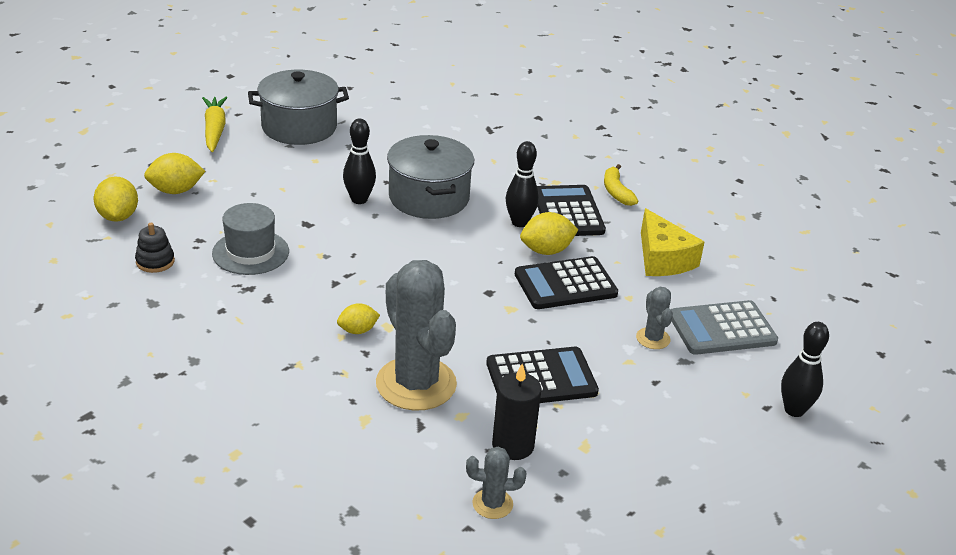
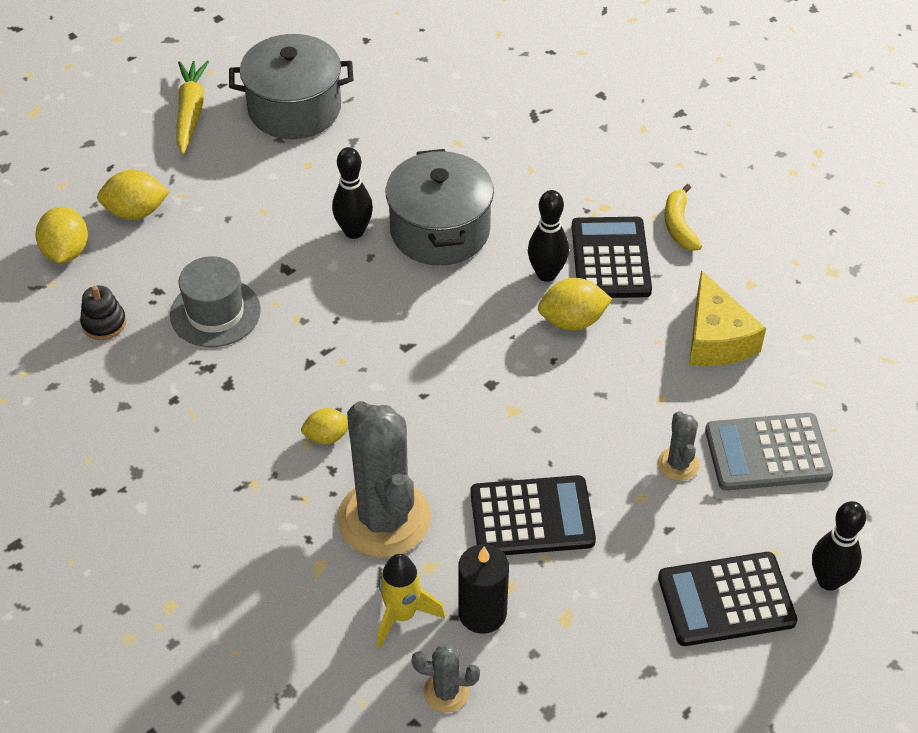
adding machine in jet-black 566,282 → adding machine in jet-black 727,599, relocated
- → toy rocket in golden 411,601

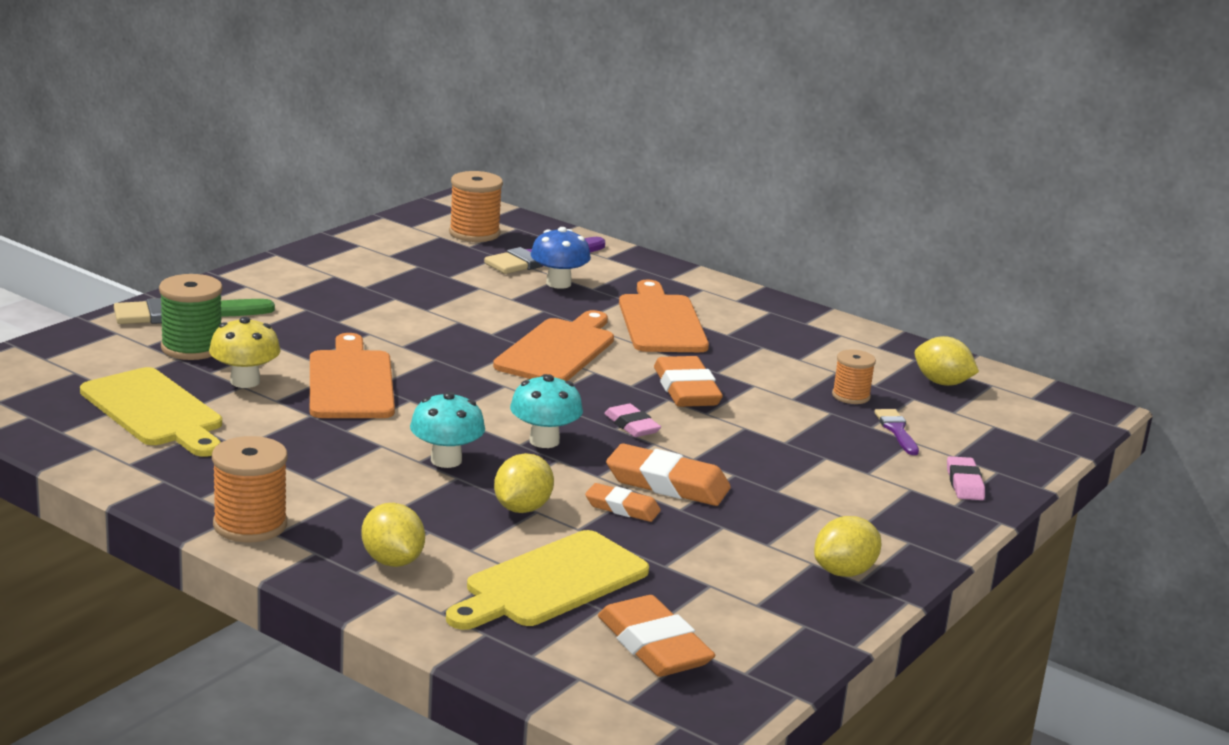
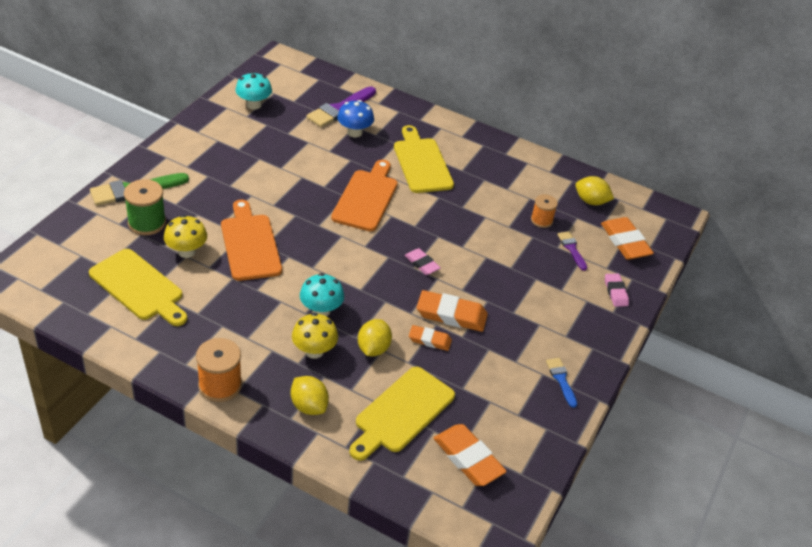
spool in orange-coloured 476,206 → -
toadstool in aqua 546,411 → toadstool in aqua 253,91, relocated
cutting board in orange-coloured 664,316 → cutting board in golden 424,159
gum eraser in orange-coloured 688,381 → gum eraser in orange-coloured 627,238, relocated
toy lemon in golden 847,546 → paint brush in cobalt 561,383
- → toadstool in golden 315,336

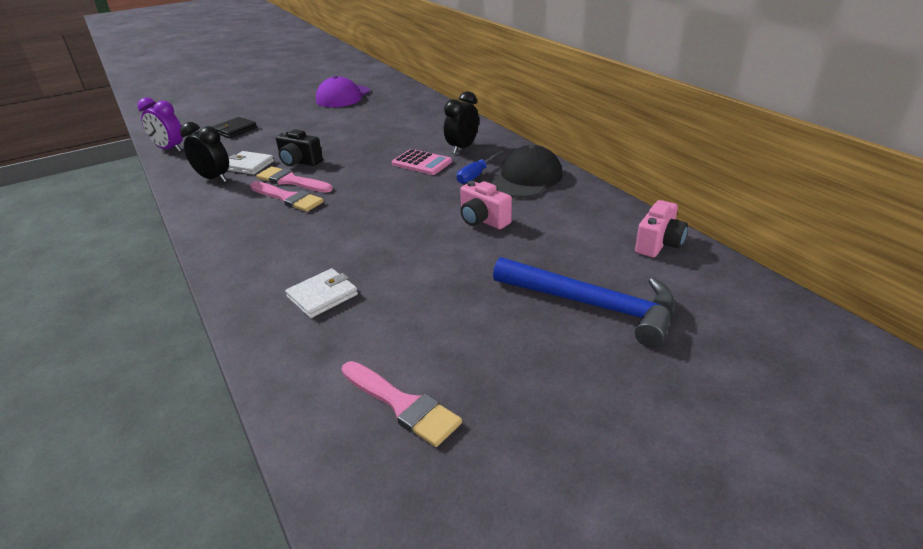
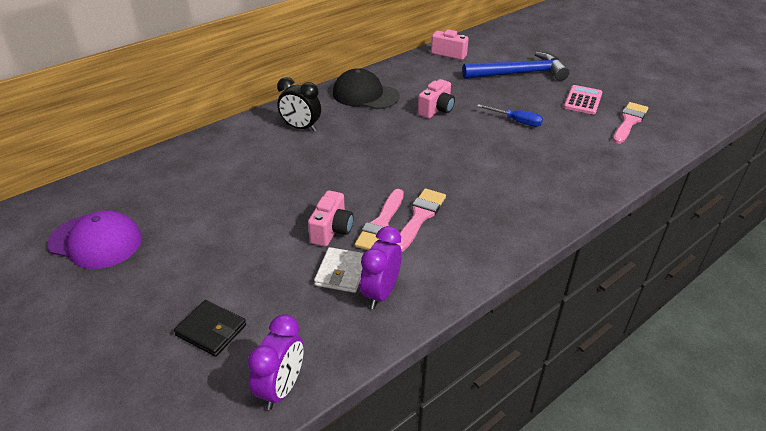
alarm clock in jet-black 204,152 → alarm clock in royal purple 381,267
photo camera in jet-black 299,147 → photo camera in pink 331,218
wallet in snow-white 321,293 → -
adding machine in pink 422,162 → adding machine in pink 583,100, relocated
hand screwdriver in cobalt 480,167 → hand screwdriver in cobalt 510,115, relocated
claw hammer in cobalt 584,302 → claw hammer in cobalt 516,66, 60 degrees clockwise

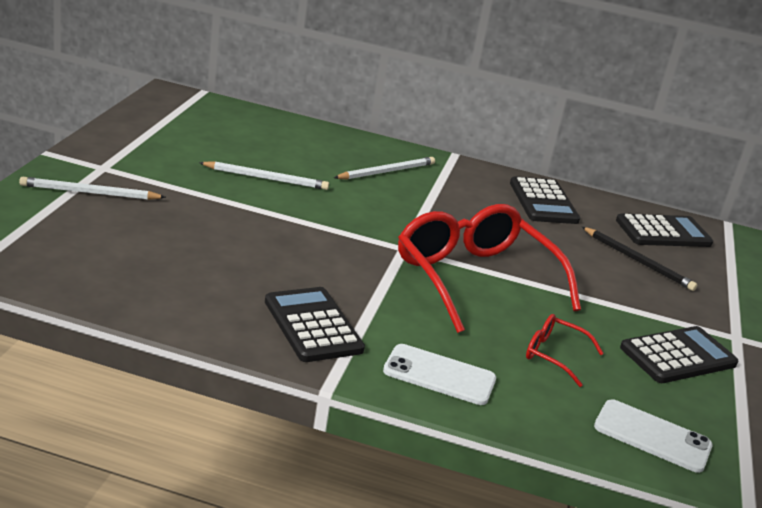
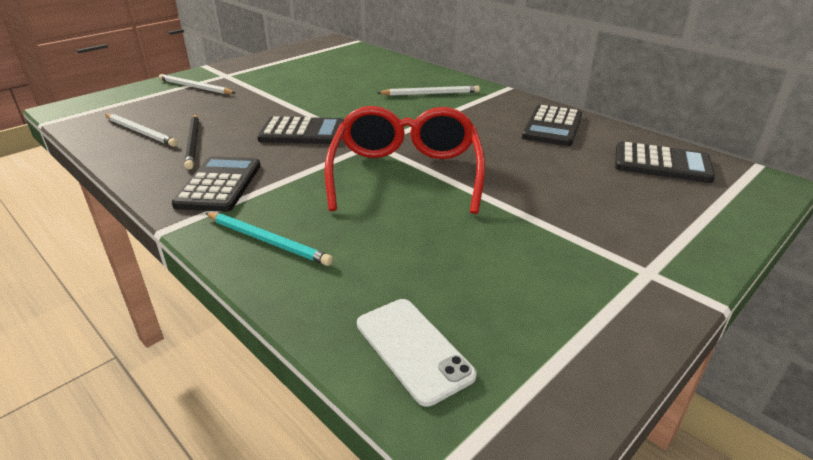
pencil in snow-white 264,175 → pencil in snow-white 141,130, relocated
mobile phone in snow-white 439,374 → pencil in aqua 269,239
eyeglasses in red 565,350 → -
pencil in jet-black 639,259 → pencil in jet-black 191,142, relocated
adding machine in jet-black 679,354 → adding machine in jet-black 300,130, relocated

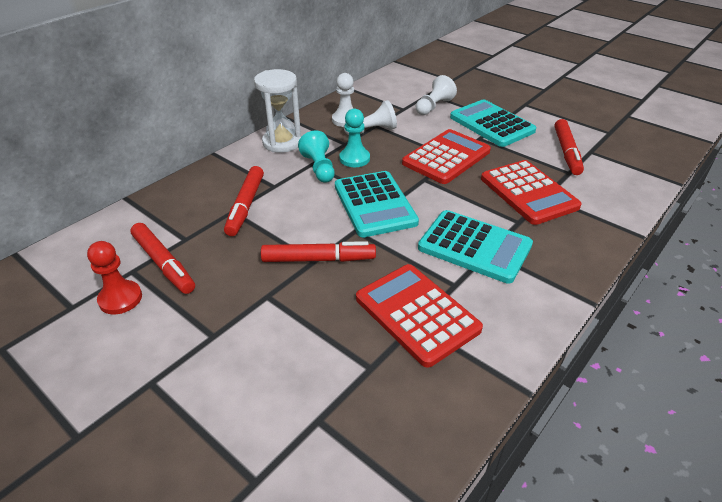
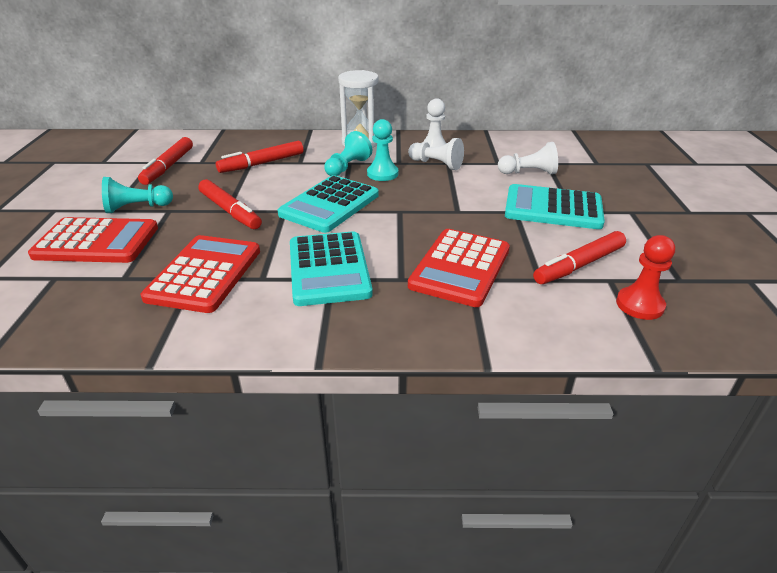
chess pawn in red 114,277 → chess pawn in red 645,277, relocated
adding machine in red 446,156 → adding machine in red 93,240, relocated
adding machine in aqua 493,123 → adding machine in aqua 555,206, 90 degrees counterclockwise
- → chess pawn in aqua 137,195

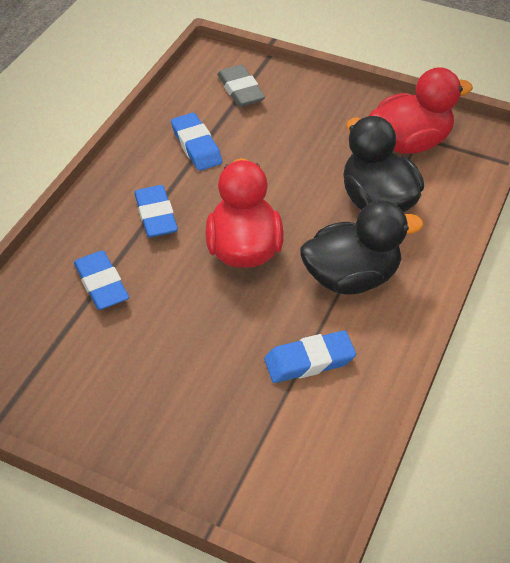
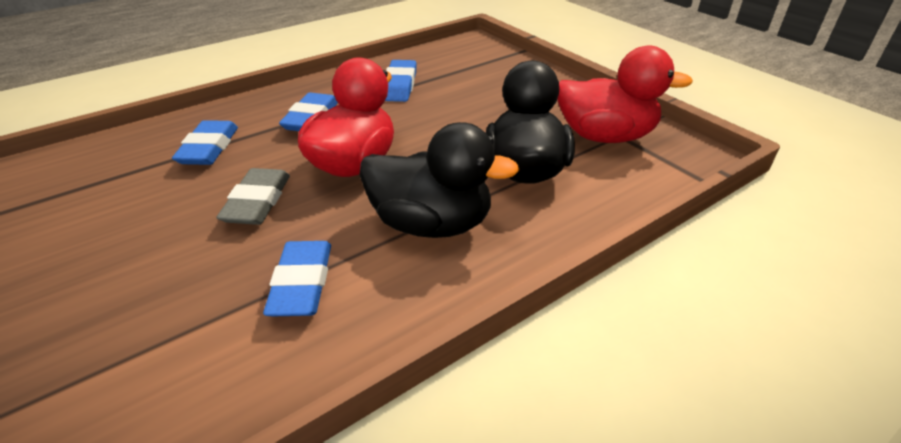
gum eraser in grey 241,86 → gum eraser in grey 253,196, relocated
gum eraser in cobalt 310,357 → gum eraser in cobalt 297,278, 75 degrees clockwise

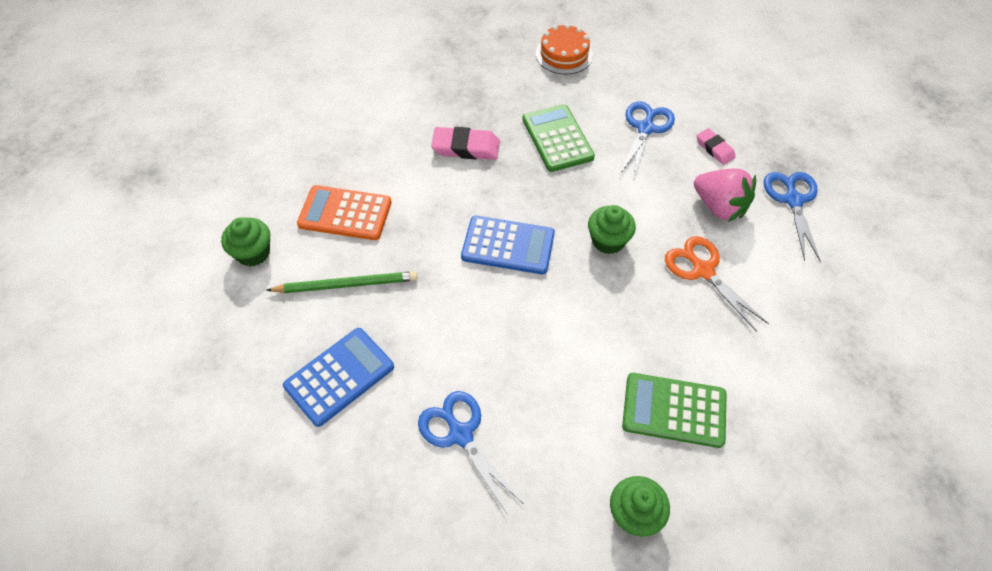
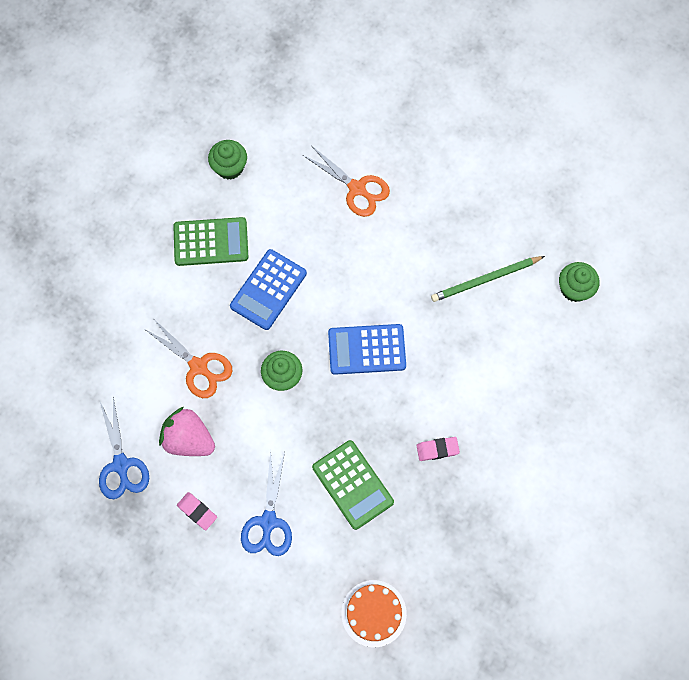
adding machine in cobalt 338,377 → adding machine in cobalt 268,289, relocated
adding machine in orange-coloured 344,212 → -
shears in cobalt 471,453 → shears in orange-coloured 346,181
gum eraser in pink 465,143 → gum eraser in pink 438,449, x0.63

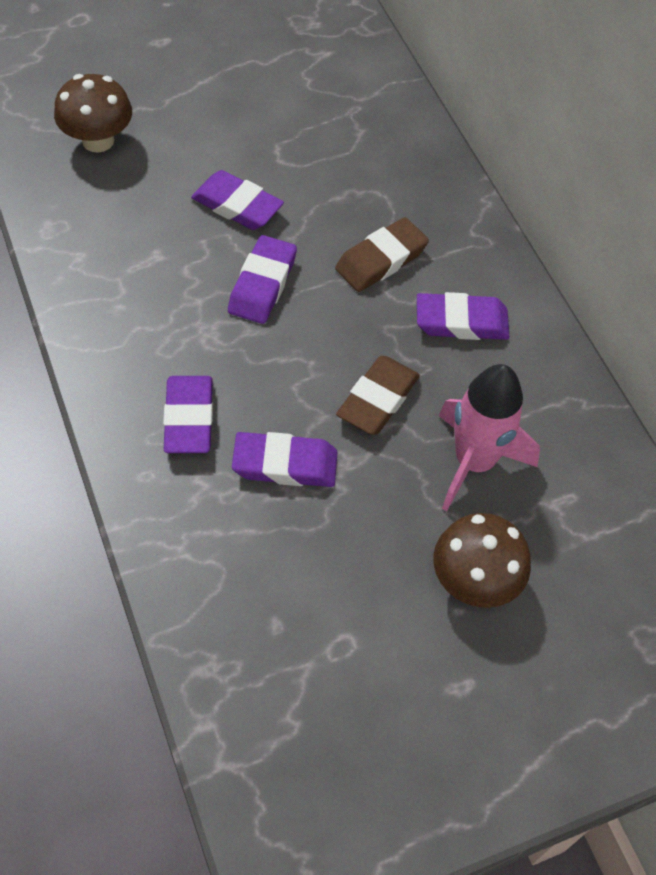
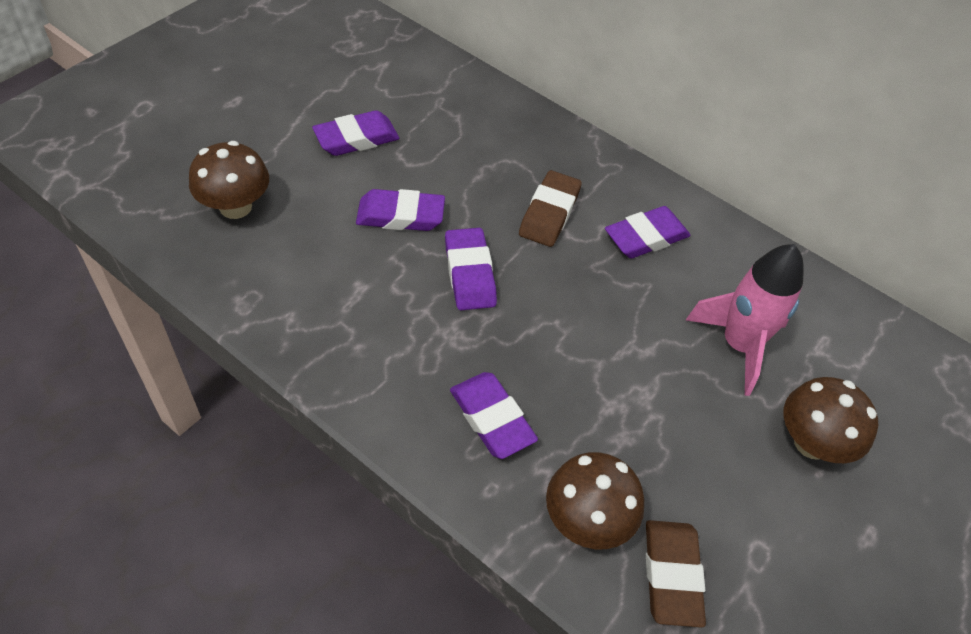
gum eraser in royal purple 285,459 → gum eraser in royal purple 356,133, relocated
gum eraser in brown 378,395 → gum eraser in brown 676,574, relocated
- → toadstool in brown 595,500

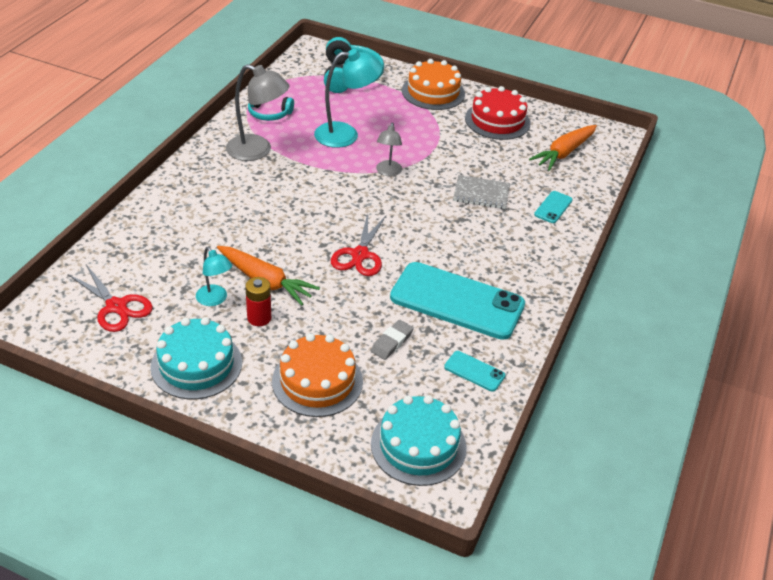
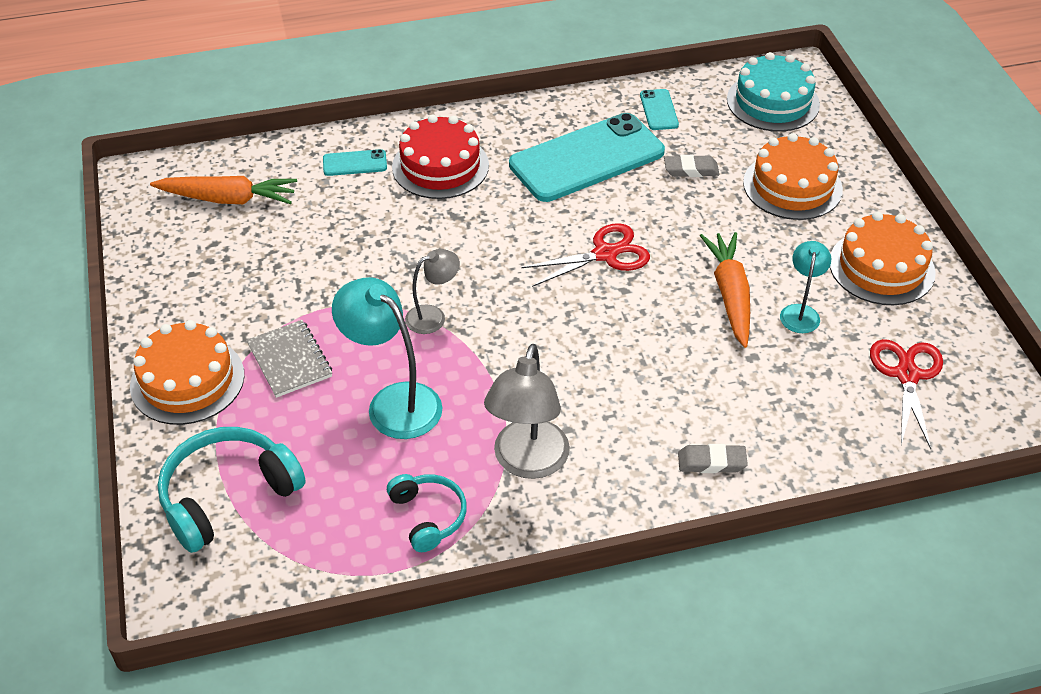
gateau in aqua 196,358 → gateau in orange-coloured 883,258
desk lamp in grey 258,112 → desk lamp in grey 527,411, 150 degrees counterclockwise
AA battery in red 258,301 → -
mobile phone in aqua 457,301 → mobile phone in aqua 587,157, 75 degrees clockwise
notebook in grey 481,192 → notebook in grey 289,359, relocated
gateau in red 497,113 → gateau in red 440,157, relocated
- → gum eraser in grey 713,458

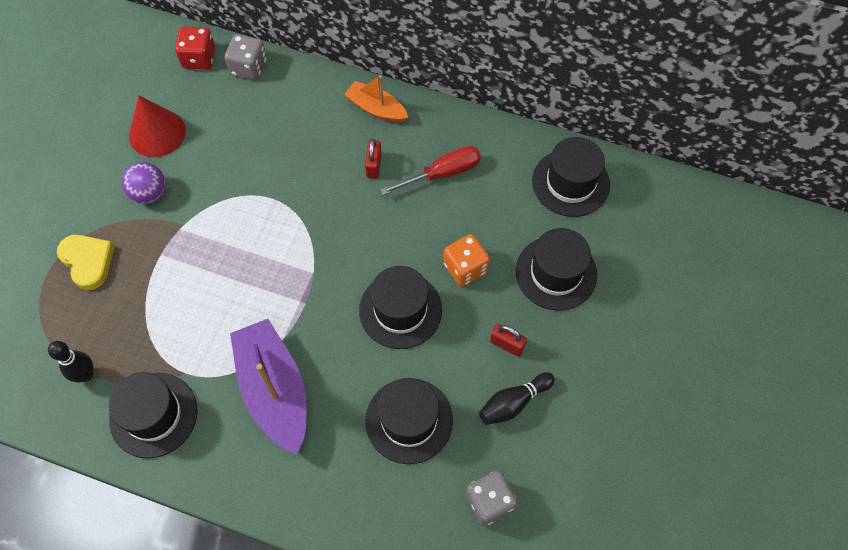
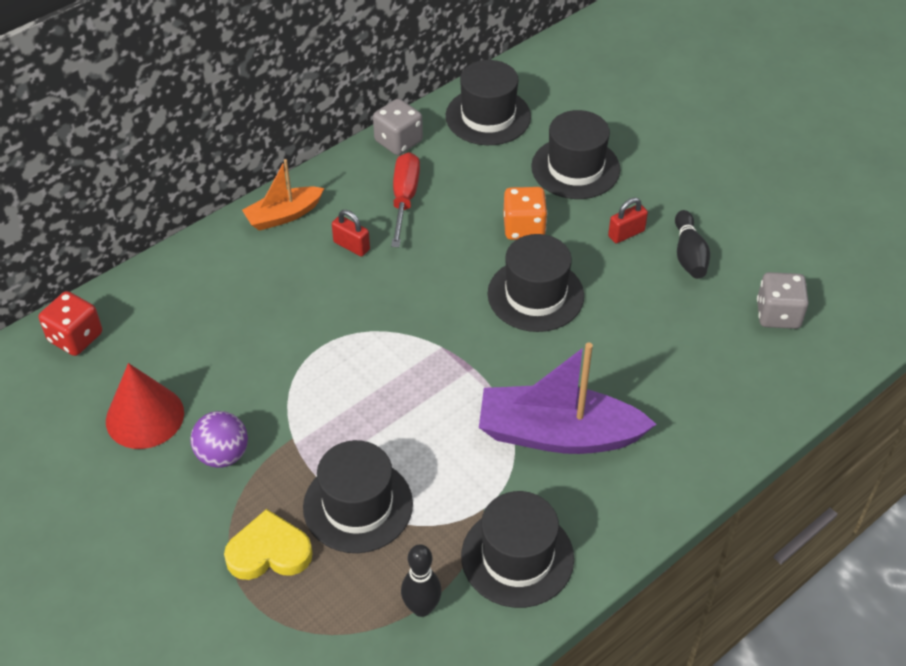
die in grey 246,57 → die in grey 398,126, relocated
tall hat in jet-black 409,421 → tall hat in jet-black 358,496, relocated

